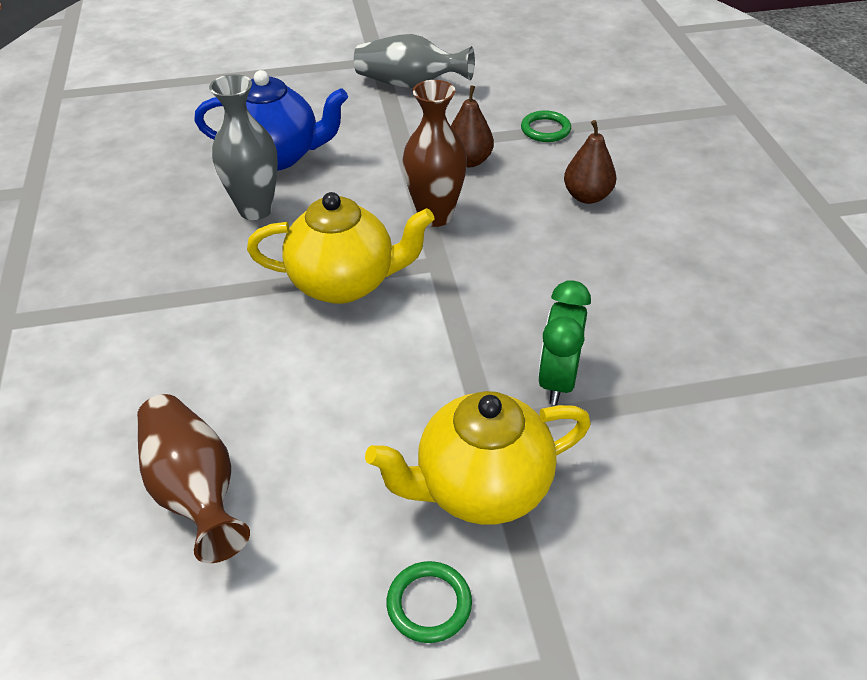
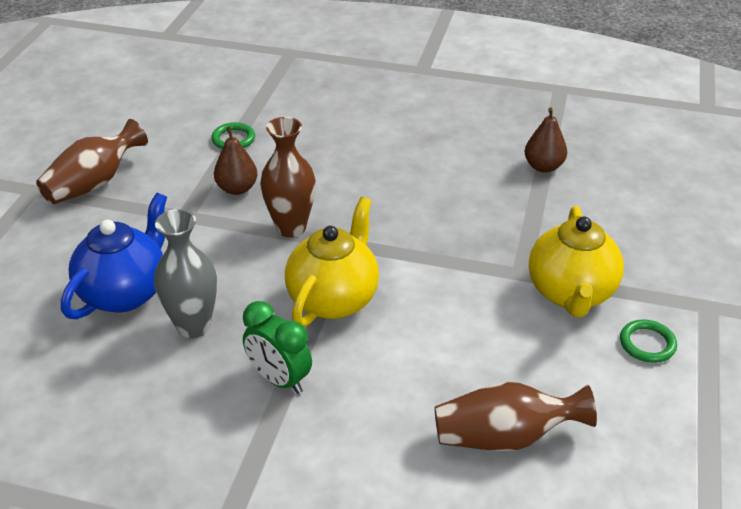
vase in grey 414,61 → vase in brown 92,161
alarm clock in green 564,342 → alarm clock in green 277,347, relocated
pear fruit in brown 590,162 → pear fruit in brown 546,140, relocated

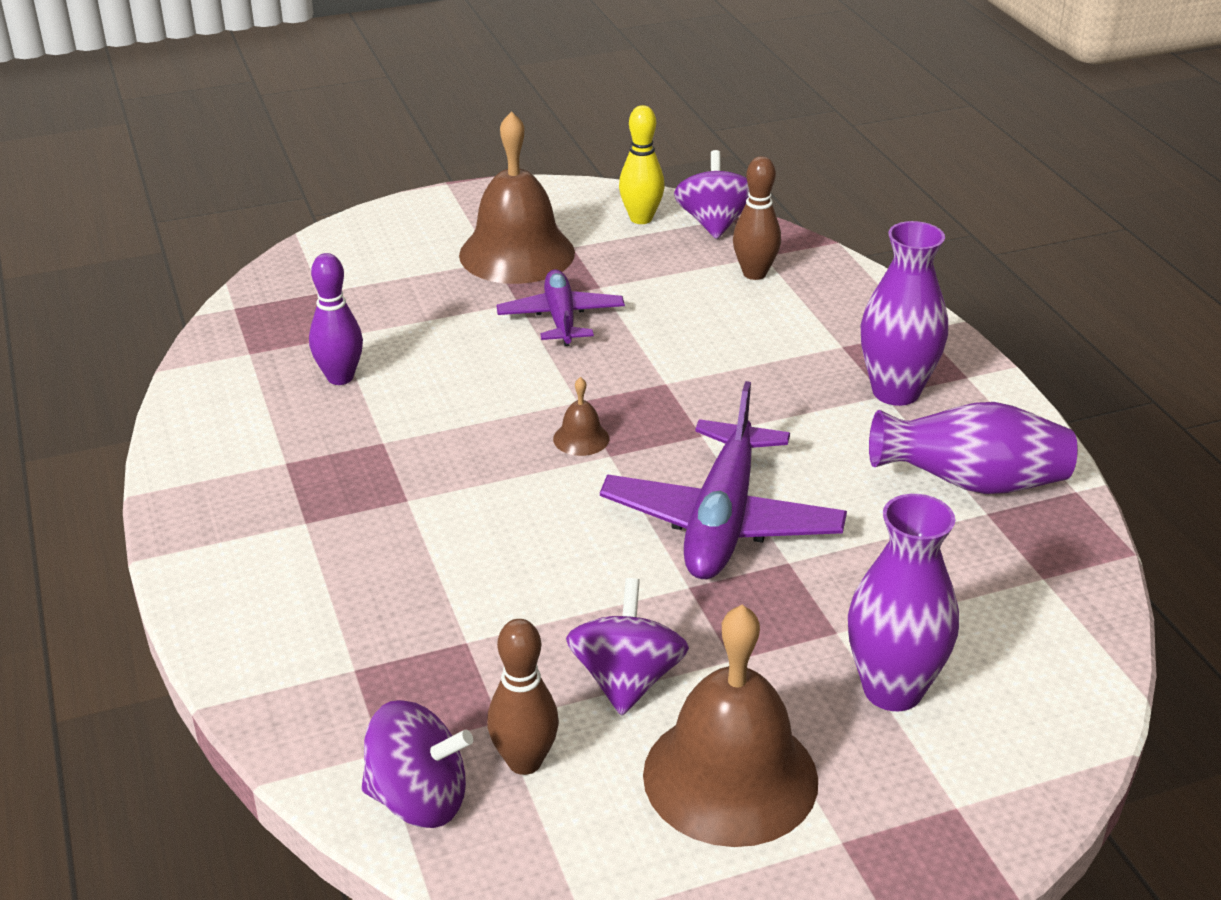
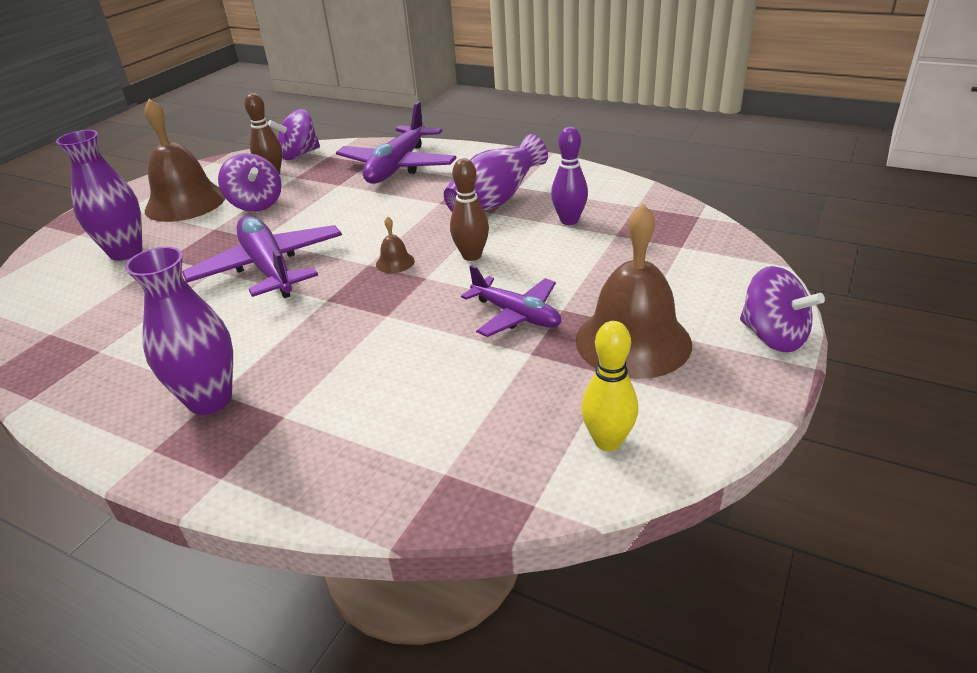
whirligig in royal purple 711,194 → whirligig in royal purple 782,309, relocated
tenpin in brown 757,218 → tenpin in brown 469,209, relocated
vase in royal purple 973,448 → vase in royal purple 496,173, relocated
- → aeroplane in royal purple 396,142

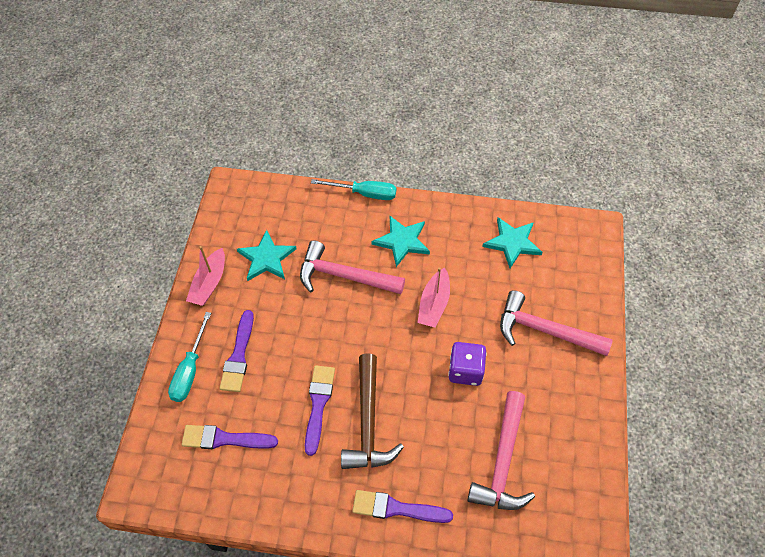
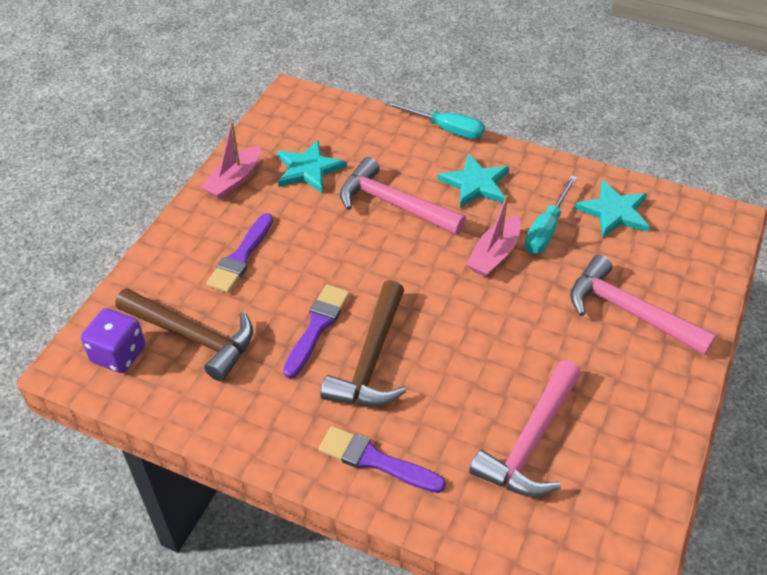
hand screwdriver in aqua 189,357 → hand screwdriver in aqua 551,214, relocated
paint brush in royal purple 230,437 → claw hammer in brown 184,334
die in royal purple 467,364 → die in royal purple 113,340, relocated

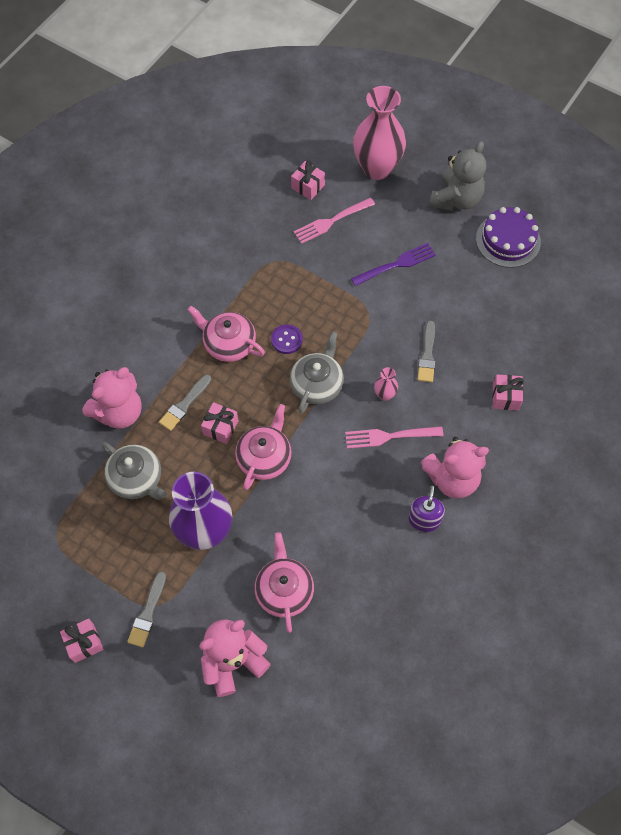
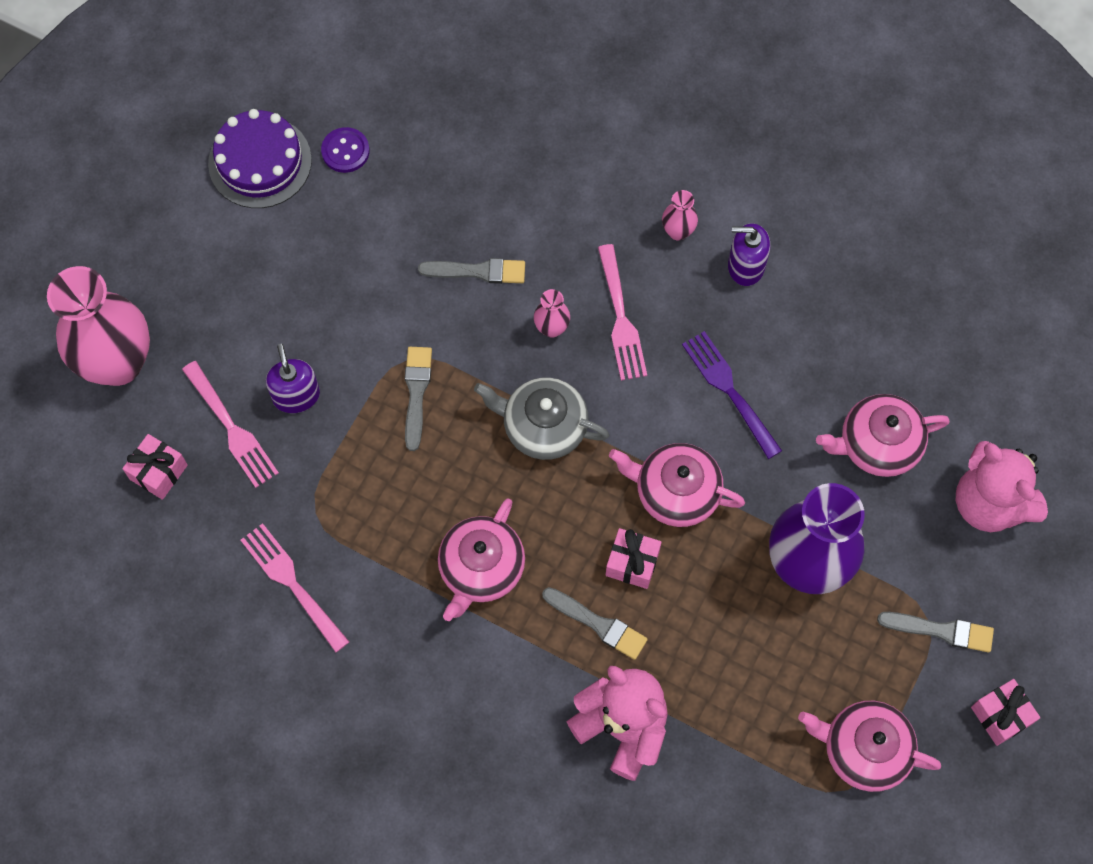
teapot in grey 134,471 → -
button in royal purple 287,339 → button in royal purple 345,150, relocated
table fork in royal purple 393,264 → table fork in royal purple 732,395, relocated
teddy in pink 455,467 → vase in pink 680,215
teddy in grey 457,176 → -
present in pink 508,392 → -
- → table fork in pink 295,587
- → soap pump in royal purple 293,378
- → paint brush in grey 418,399
- → teapot in pink 869,746

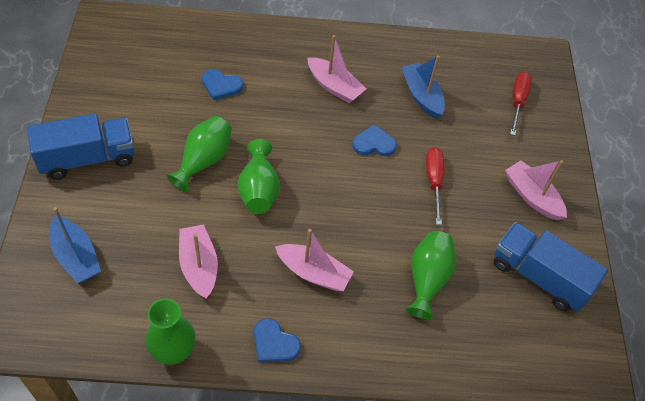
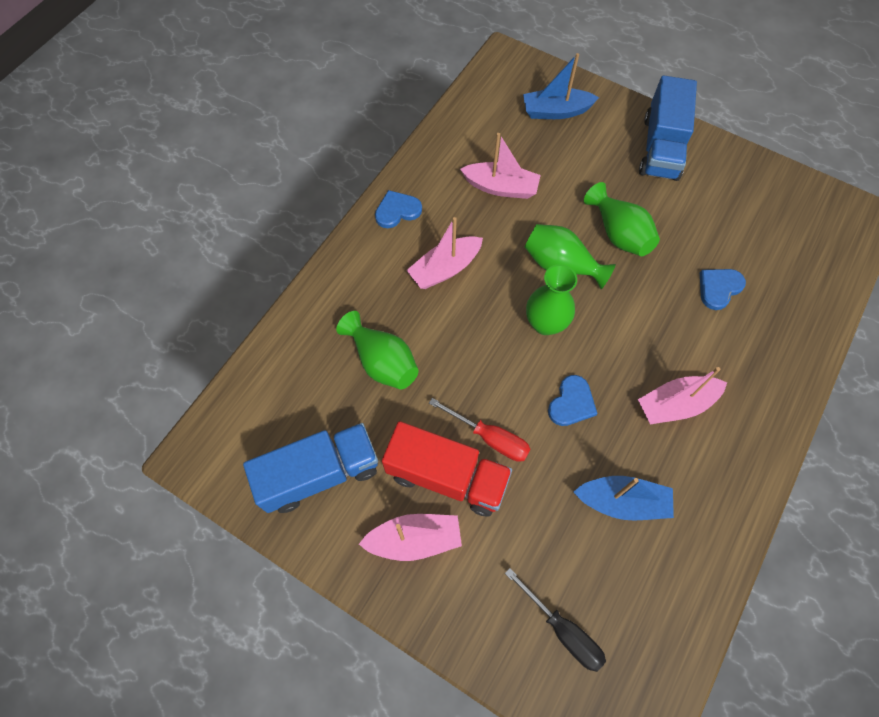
vase in green 170,332 → vase in green 551,299, relocated
hand screwdriver in red 521,104 → hand screwdriver in jet-black 555,620
- → truck in red 447,469

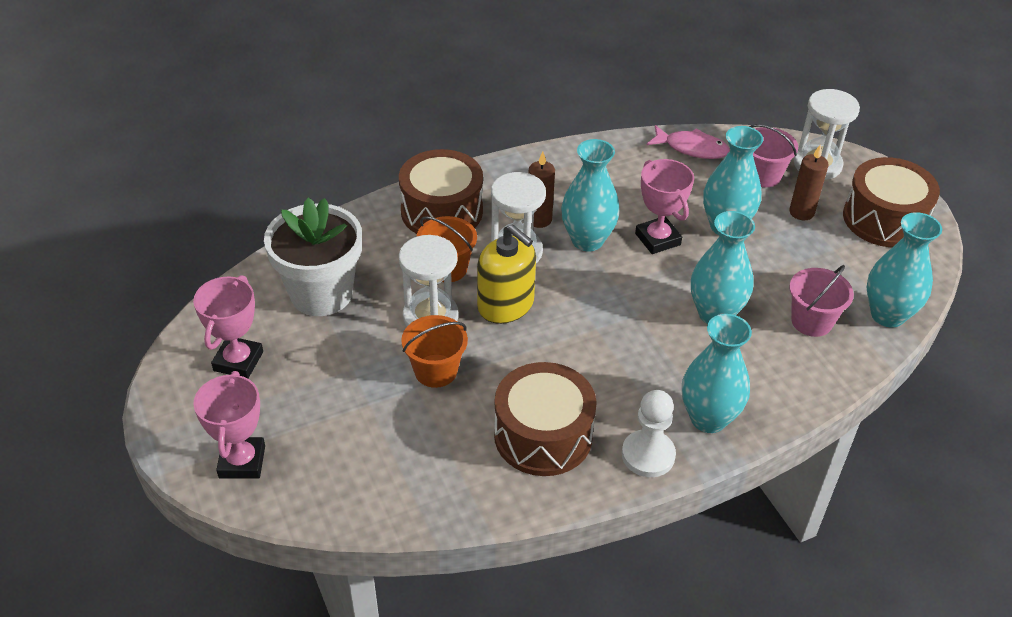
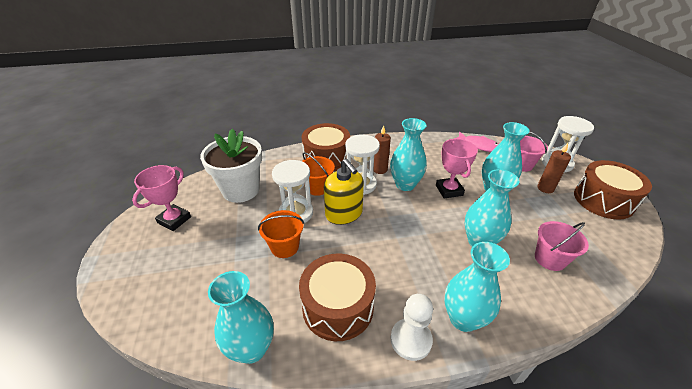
award cup in pink 229,425 → -
vase in aqua 904,270 → vase in aqua 241,317, relocated

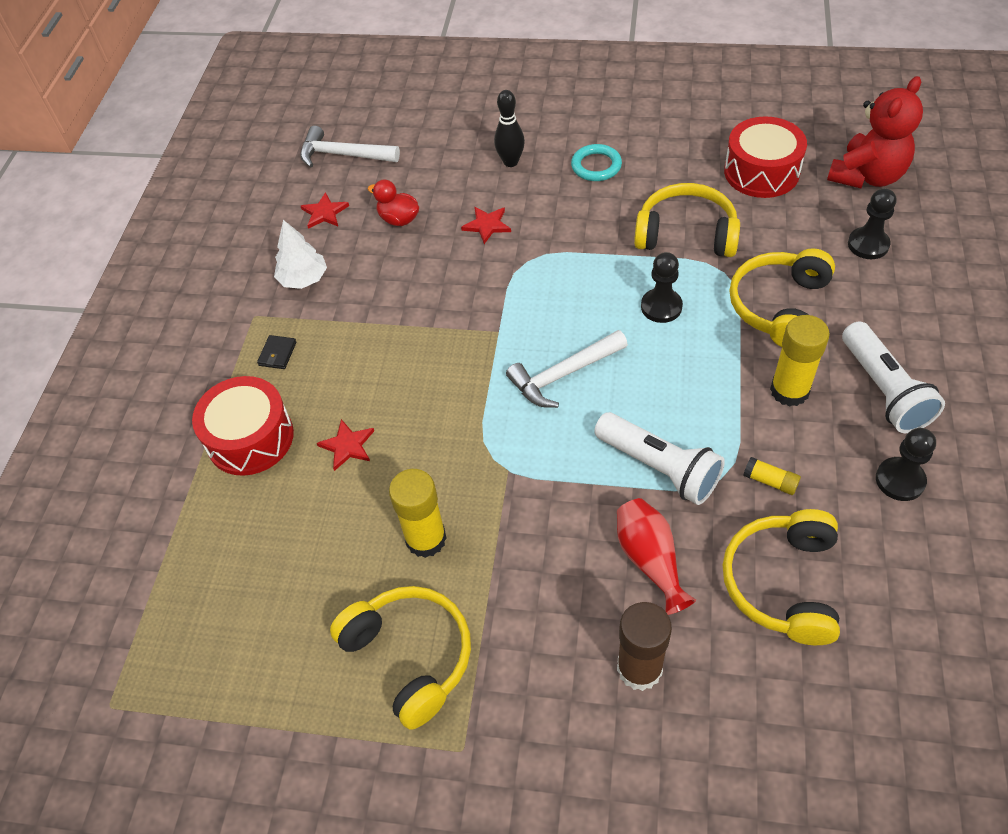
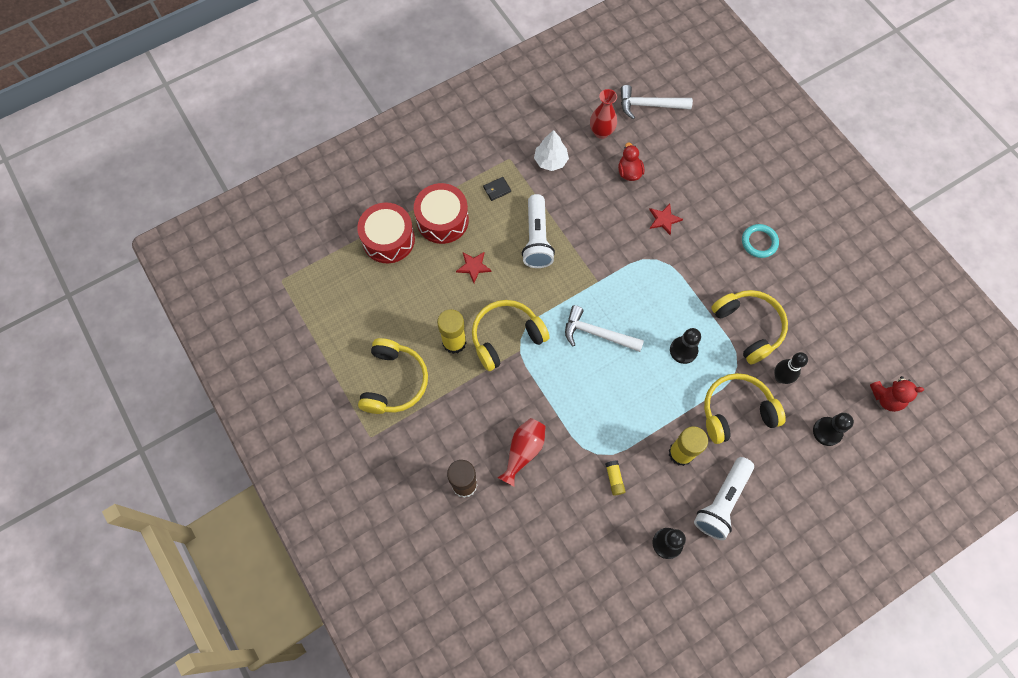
claw hammer in snow-white 350,146 → claw hammer in snow-white 657,102, 60 degrees counterclockwise
star in red 325,210 → vase in red 603,114
tenpin in jet-black 509,128 → tenpin in jet-black 791,368, relocated
torch in snow-white 659,458 → torch in snow-white 538,231, relocated
headphones in golden 781,577 → headphones in golden 510,335, relocated
drum in red 765,157 → drum in red 386,233, relocated
teddy in red 875,132 → teddy in red 897,394, x0.63

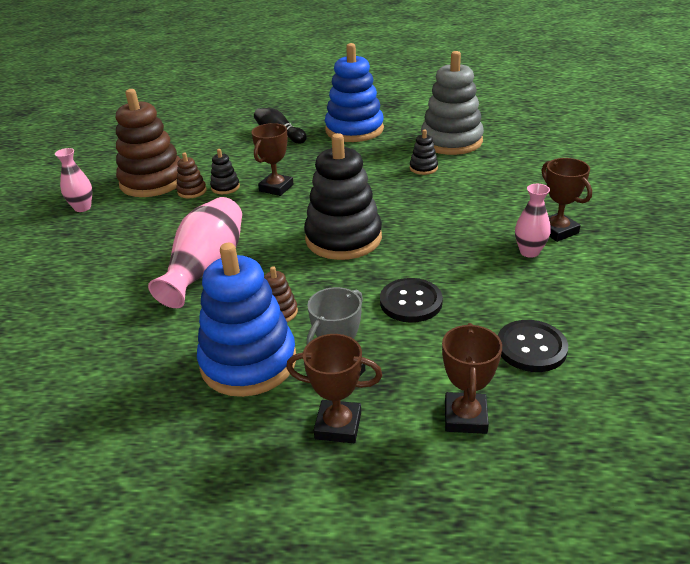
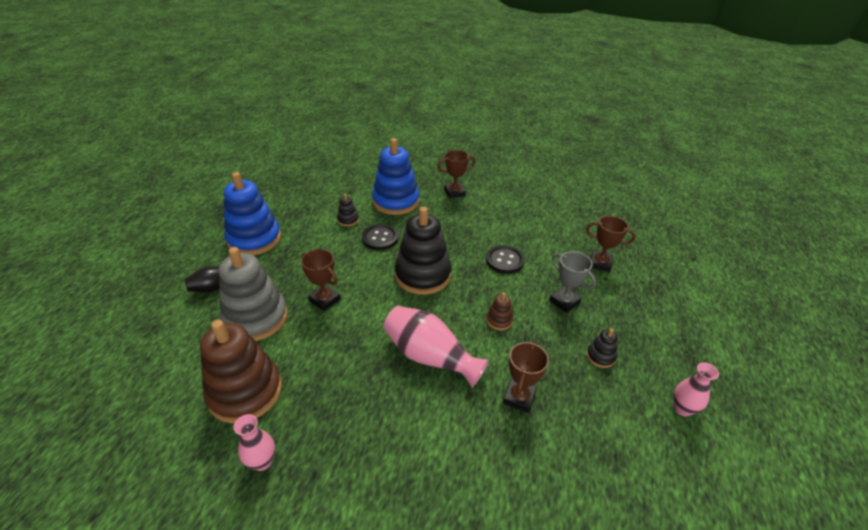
stacking rings in brown 191,175 → -
stacking rings in cobalt 246,320 → stacking rings in cobalt 396,176, relocated
stacking rings in jet-black 225,171 → stacking rings in jet-black 602,348, relocated
award cup in brown 334,388 → award cup in brown 526,377, relocated
stacking rings in grey 452,103 → stacking rings in grey 253,294, relocated
button in jet-black 533,346 → button in jet-black 380,237, relocated
vase in pink 533,221 → vase in pink 696,389, relocated

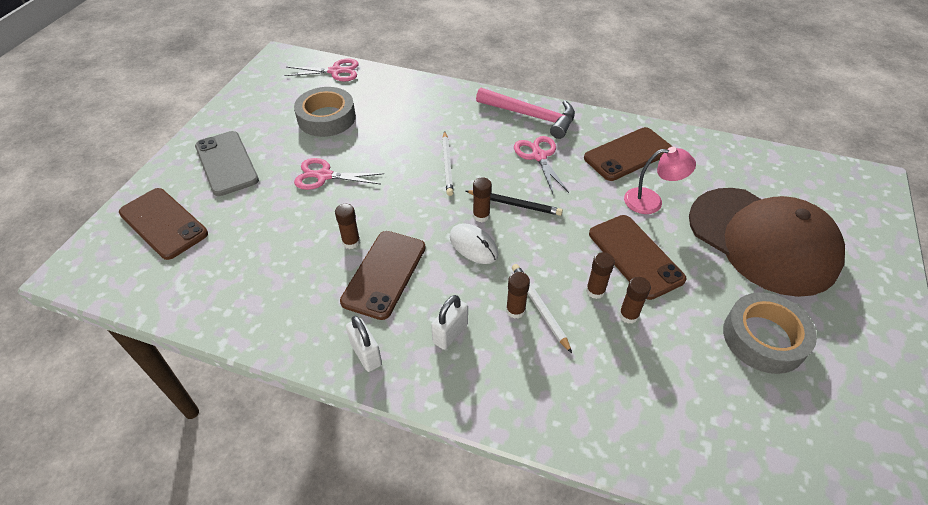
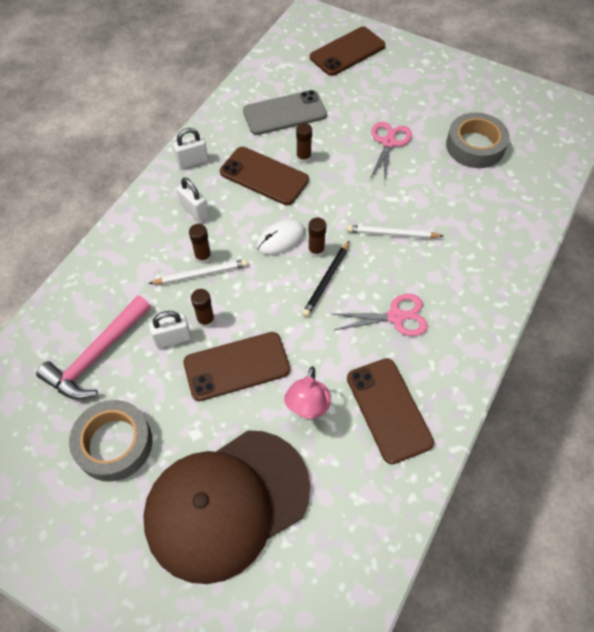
mobile phone in grey 227,163 → mobile phone in grey 285,112, relocated
shears in pink 321,70 → -
claw hammer in pink 525,113 → claw hammer in pink 93,347, relocated
glue in brown 635,300 → small lock in snow-white 170,329

